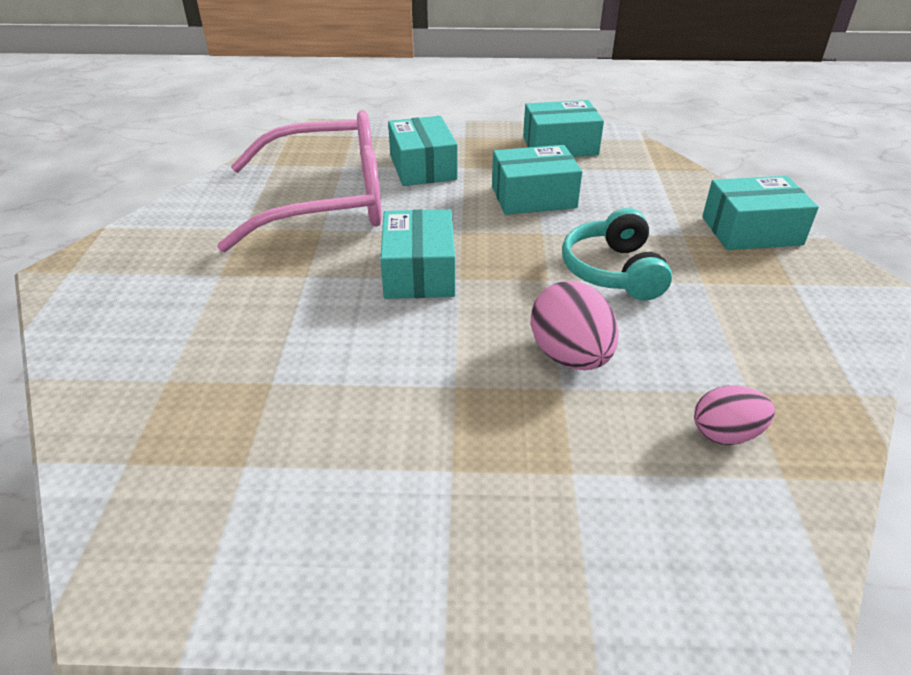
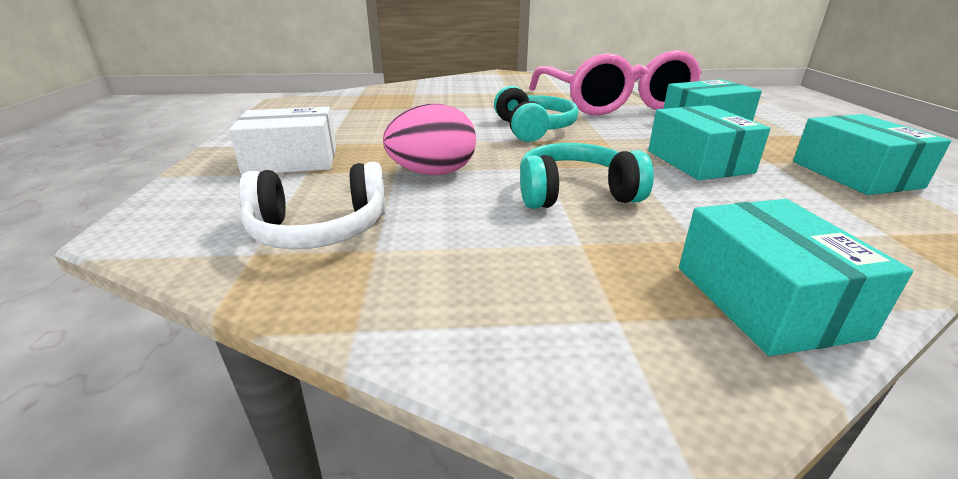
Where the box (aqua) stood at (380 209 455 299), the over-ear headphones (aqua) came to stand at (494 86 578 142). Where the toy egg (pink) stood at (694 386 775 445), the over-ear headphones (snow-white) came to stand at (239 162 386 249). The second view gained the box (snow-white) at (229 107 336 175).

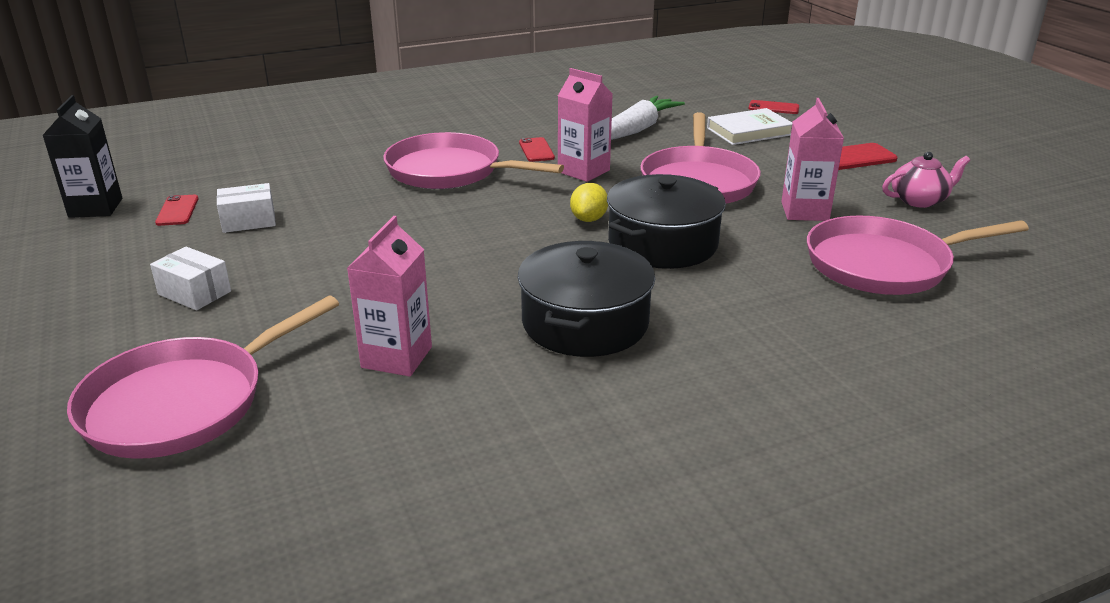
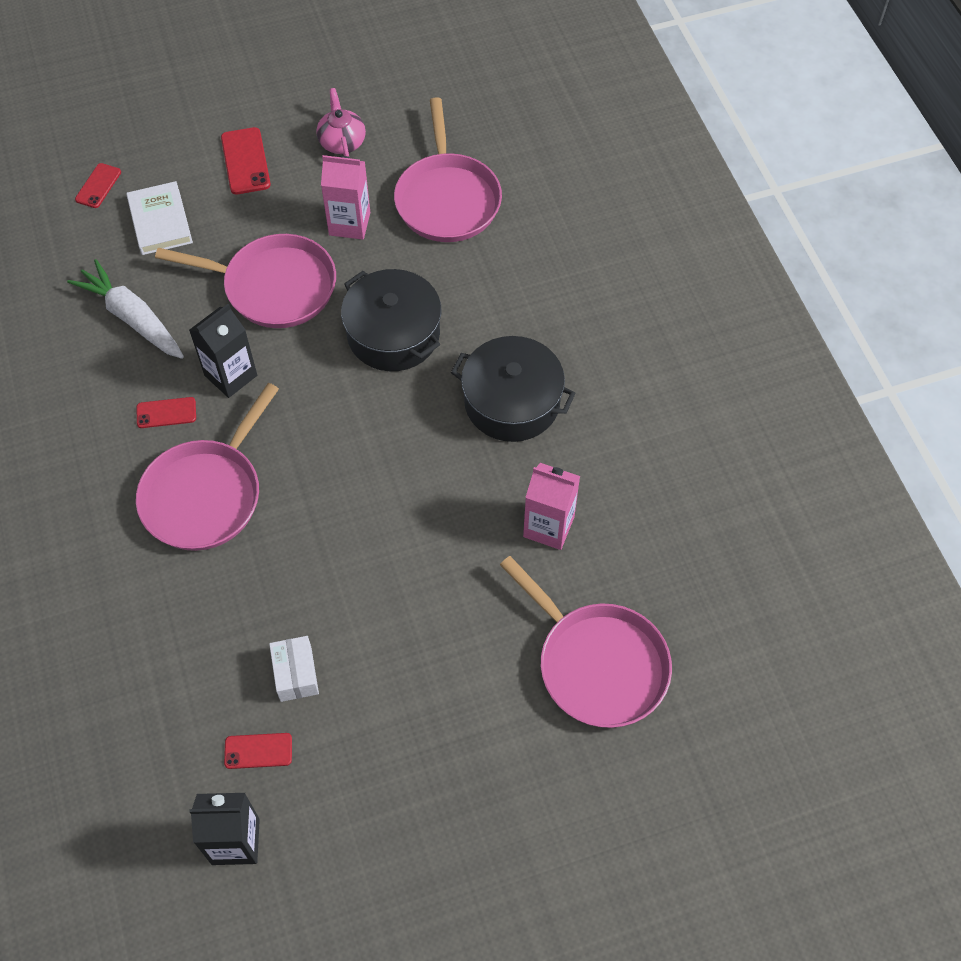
The second view lost the box (snow-white) at (150 247 231 310). What was the carton (pink) at (558 68 612 182) turned into the carton (ebony) at (189 304 257 398). The second view lost the toy lemon (yellow) at (570 183 608 222).

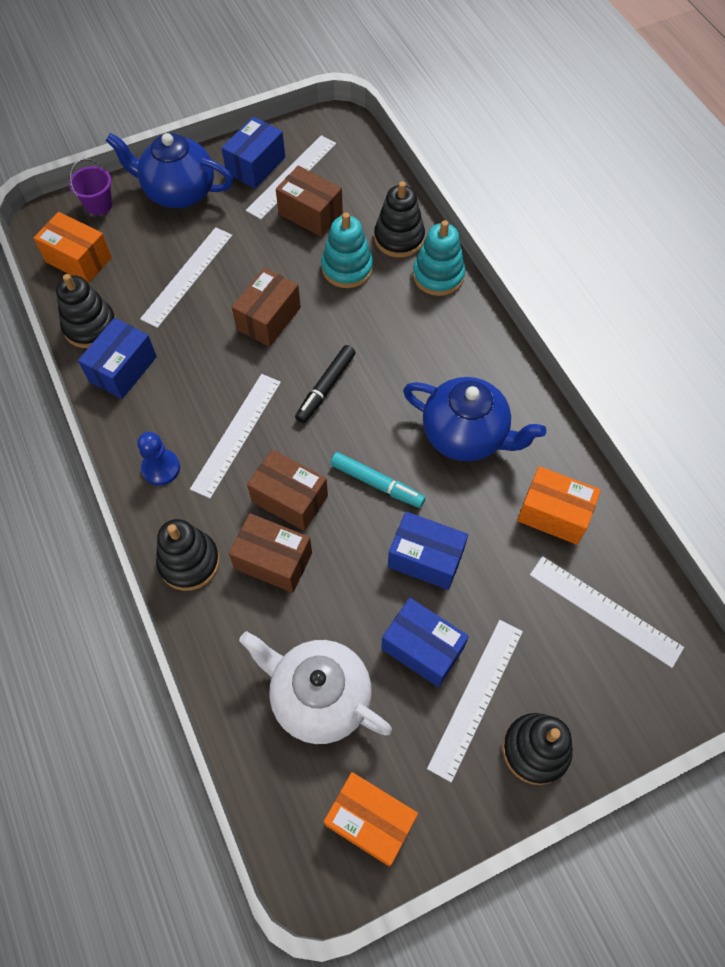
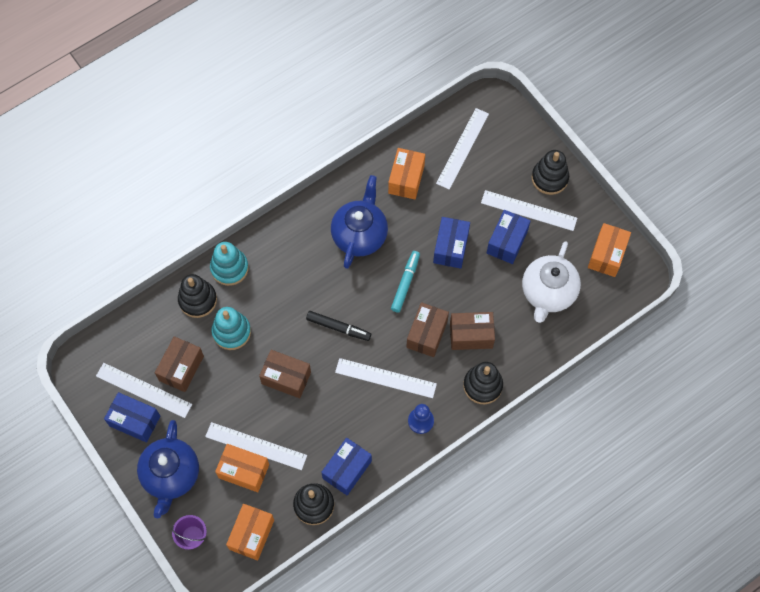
The box (royal blue) at (78 318 157 399) ended up facing another way, 75 degrees counterclockwise from before. The box (dark brown) at (229 513 312 593) ended up facing another way, 75 degrees clockwise from before. The second view gained the box (orange) at (215 444 269 492).

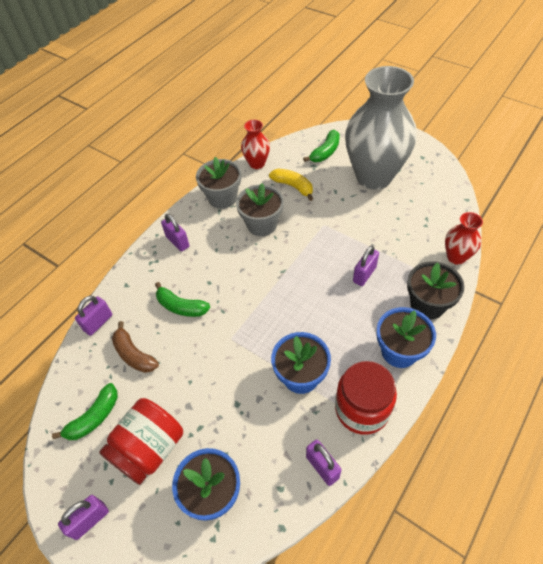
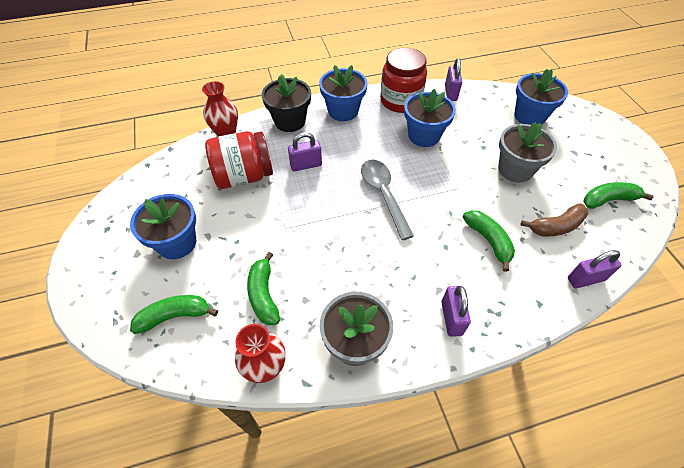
The second view lost the lock (violet) at (58 495 109 540). The preserve jar (crimson) ended up elsewhere, having gone from (99 398 183 485) to (205 131 273 189). The banana fruit (dark brown) at (112 321 159 373) ended up facing another way, 75 degrees clockwise from before. The flower pot (grey) ended up elsewhere, having gone from (236 183 284 236) to (498 122 557 183). What was the banana fruit (yellow) at (269 168 313 201) turned into the banana fruit (leaf-green) at (247 252 280 325). Where the vase (grey) stood at (345 66 417 189), the flower pot (royal blue) came to stand at (130 194 196 259). The second view gained the tablespoon (grey) at (361 160 414 240).

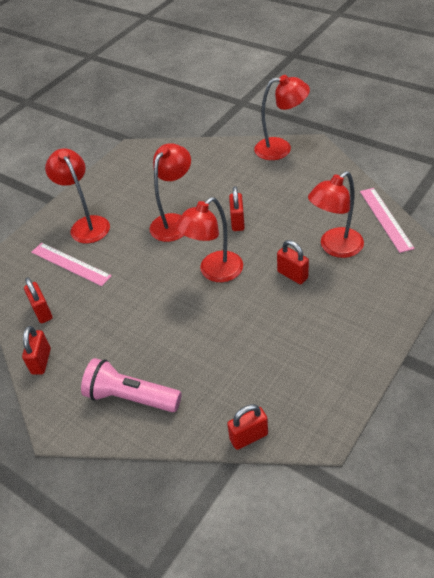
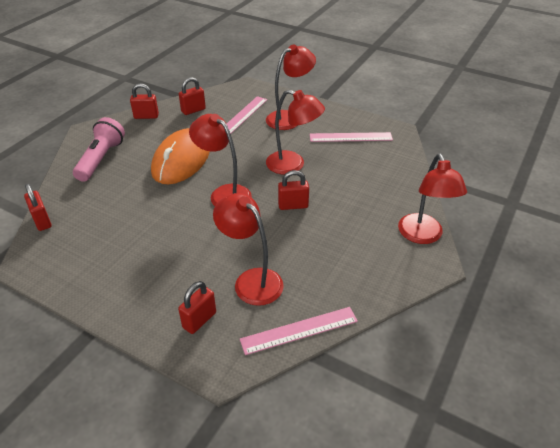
The lock (crimson) ended up elsewhere, having gone from (277 240 309 284) to (178 281 216 334). The second view gained the mouse (orange) at (151 128 210 185). The second view gained the straightedge (pink) at (310 132 393 142).

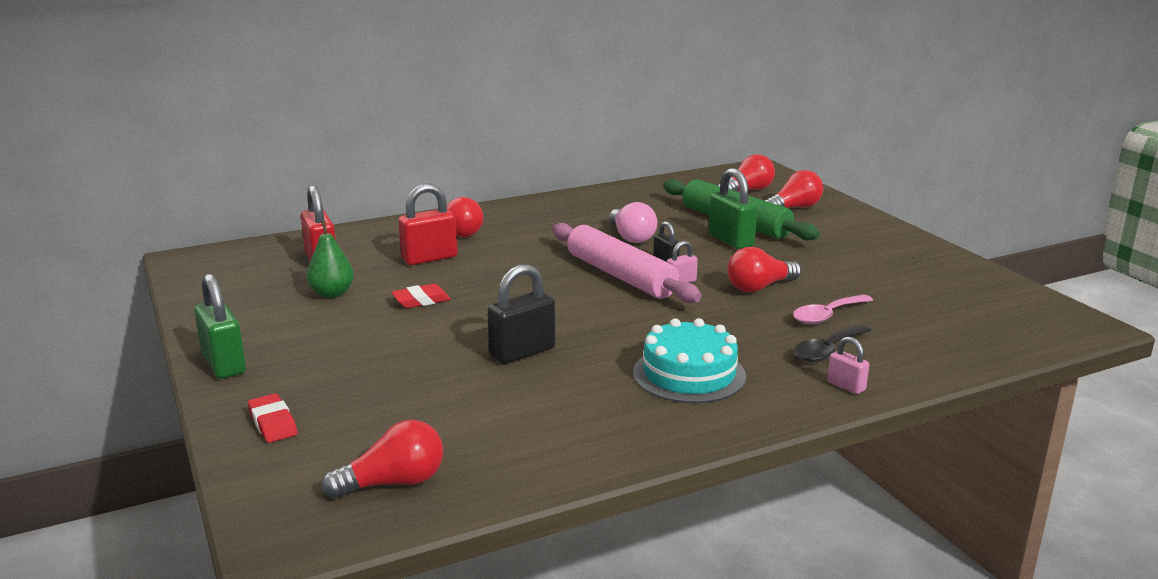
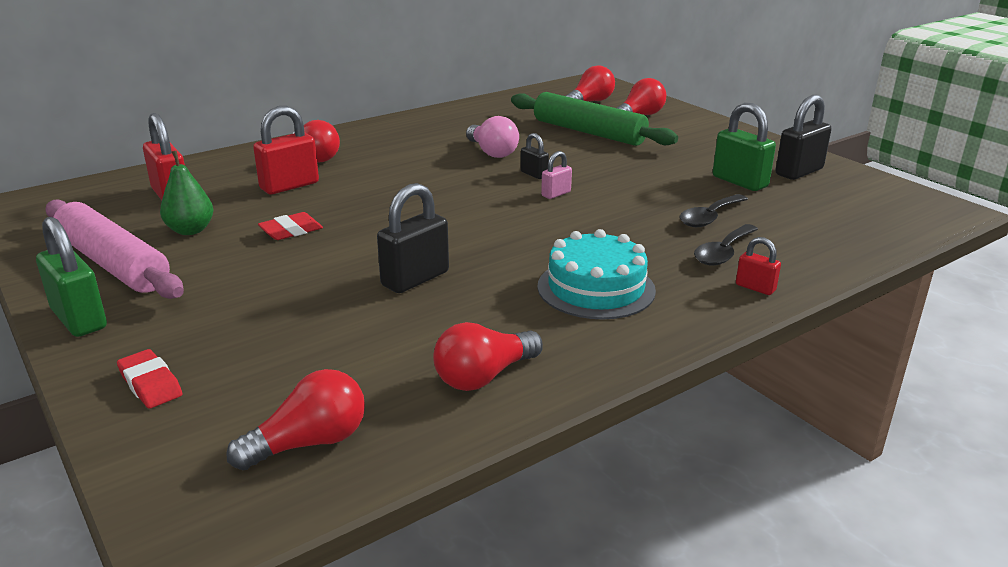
The dough roller (pink) ended up elsewhere, having gone from (552 223 702 303) to (45 199 184 299). The lock (leaf-green) ended up elsewhere, having gone from (708 168 757 249) to (713 103 776 191). The bulb (crimson) ended up elsewhere, having gone from (727 247 801 292) to (433 322 543 391). What was the tablespoon (pink) at (793 294 873 324) turned into the tablespoon (ebony) at (680 194 748 227). What was the lock (pink) at (827 337 869 394) turned into the lock (crimson) at (736 237 781 295). The second view gained the lock (ebony) at (776 95 832 180).

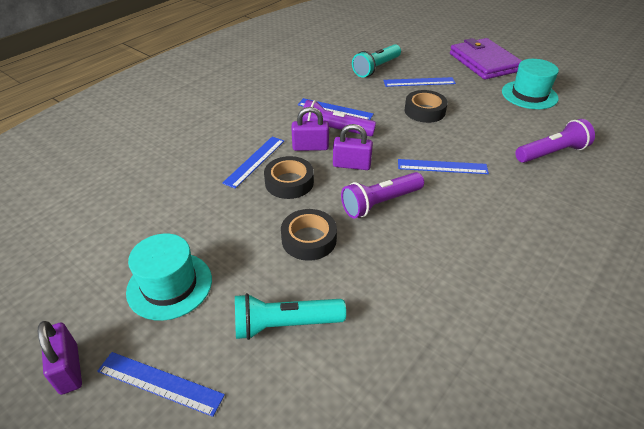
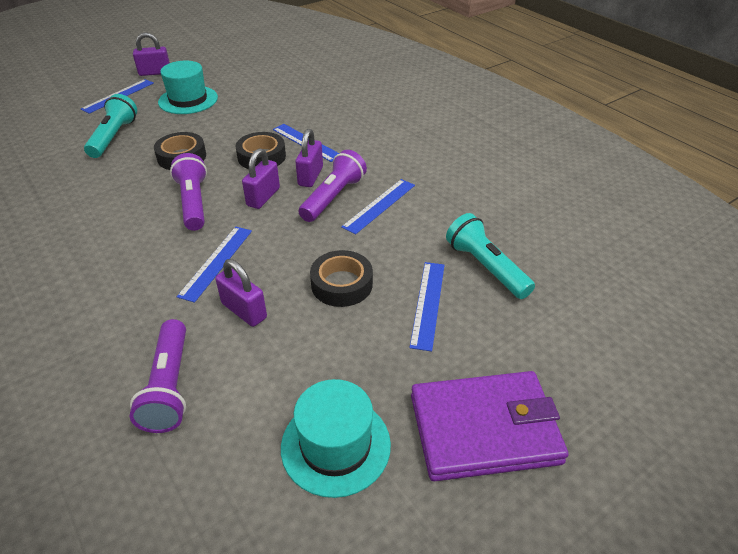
The second view gained the lock (violet) at (215 259 267 327).

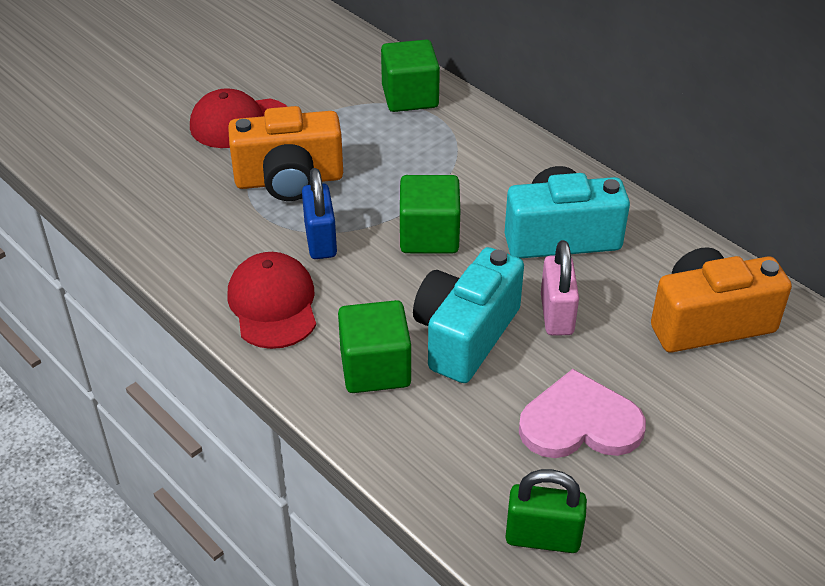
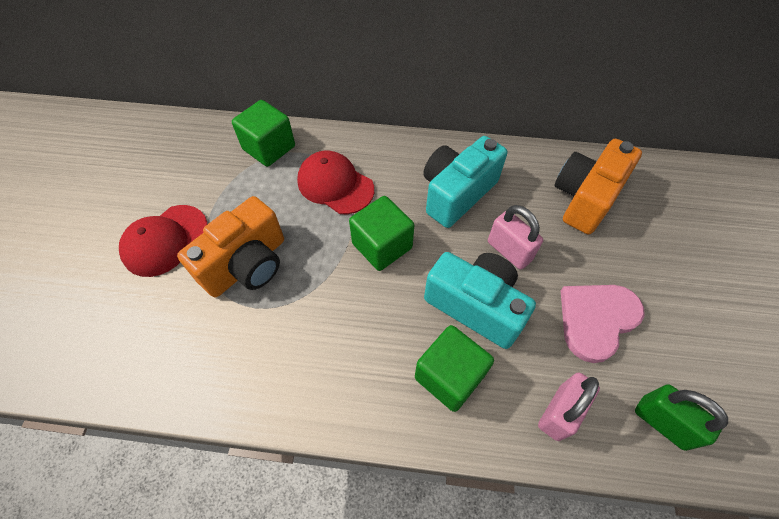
The baseball cap (crimson) ended up elsewhere, having gone from (227 252 316 349) to (297 151 374 214). The second view lost the lock (royal blue) at (302 168 337 259). The camera (aqua) at (413 247 524 383) ended up facing another way, 135 degrees clockwise from before. The lock (leaf-green) at (505 469 587 553) ended up facing another way, 75 degrees clockwise from before. The second view gained the lock (pink) at (538 372 600 441).

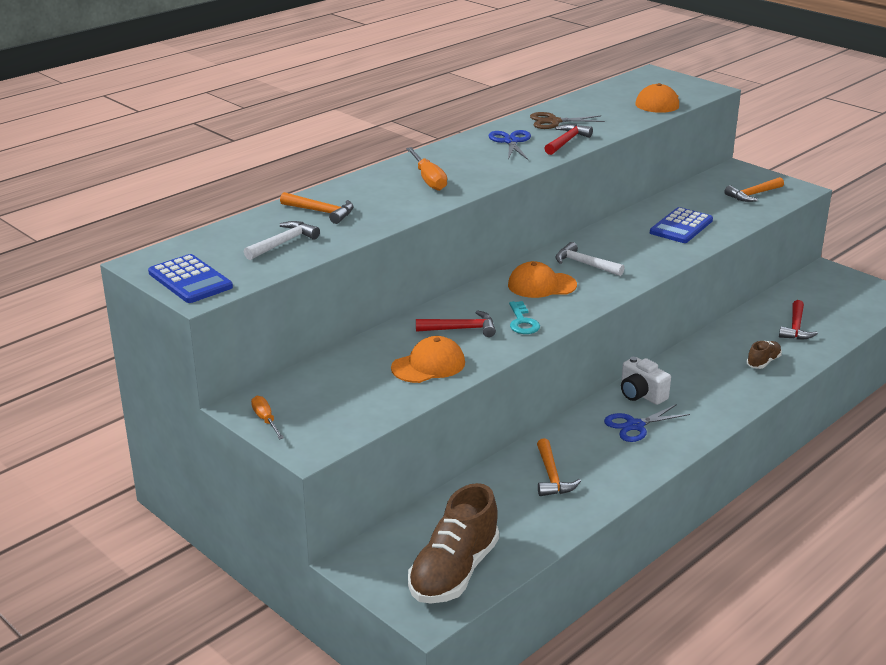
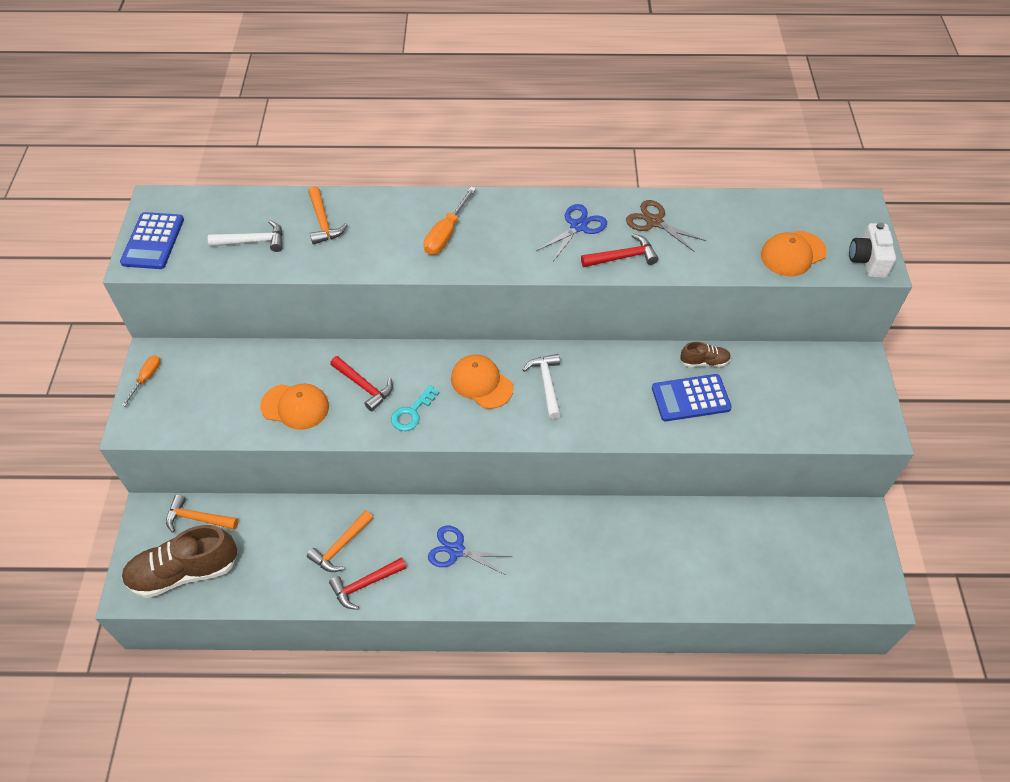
The camera (snow-white) ended up elsewhere, having gone from (621 357 671 405) to (849 222 896 278). The hammer (orange) ended up elsewhere, having gone from (724 177 784 202) to (166 495 238 533). The lace-up shoe (dark brown) ended up elsewhere, having gone from (747 341 782 369) to (680 342 731 367). The hammer (crimson) ended up elsewhere, having gone from (779 300 818 340) to (329 557 406 610).

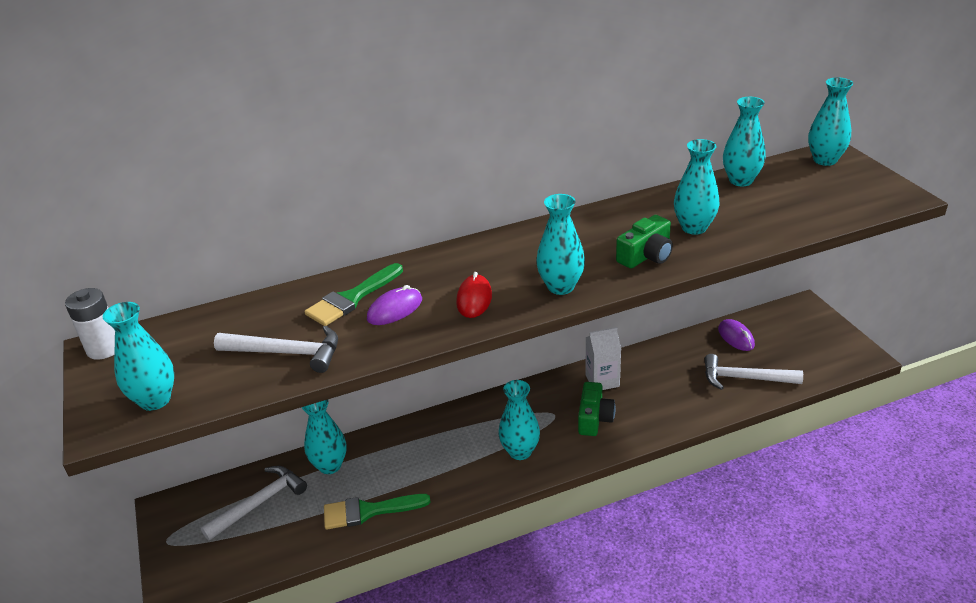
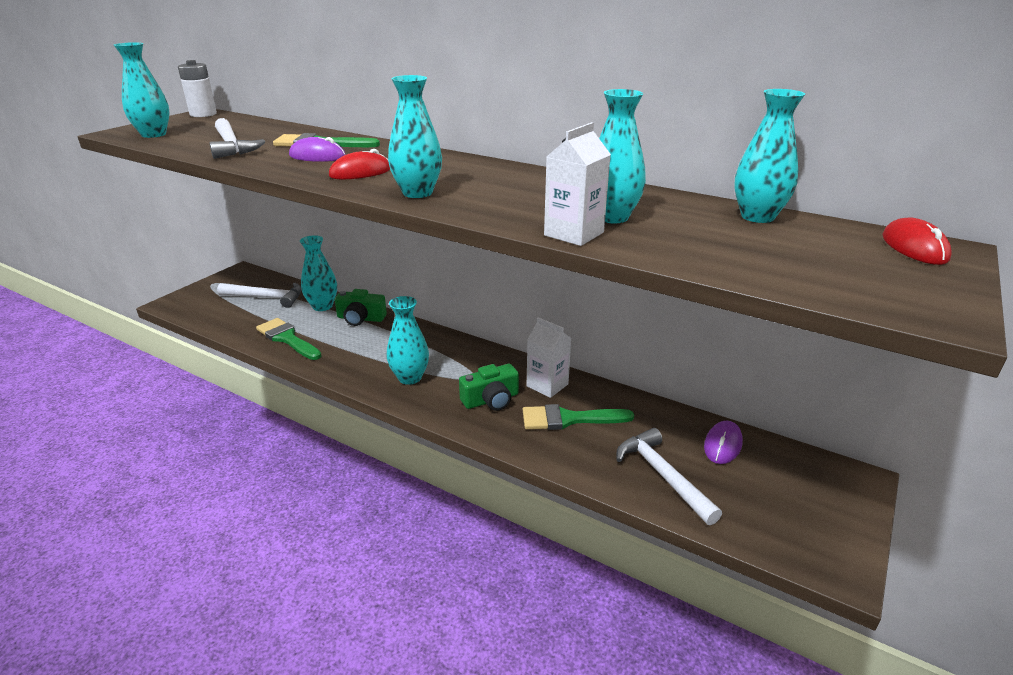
The camera (leaf-green) ended up elsewhere, having gone from (616 215 673 268) to (335 289 387 326). Where the vase (aqua) stood at (808 77 853 166), the mouse (crimson) came to stand at (882 217 952 265). The second view gained the paintbrush (leaf-green) at (523 404 634 430). The second view gained the carton (snow-white) at (544 122 611 246).

